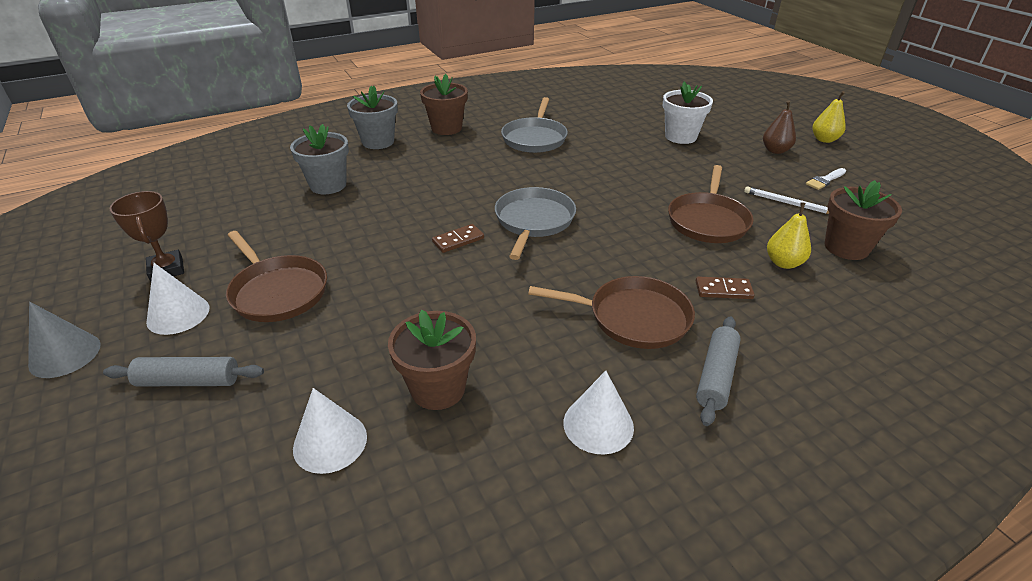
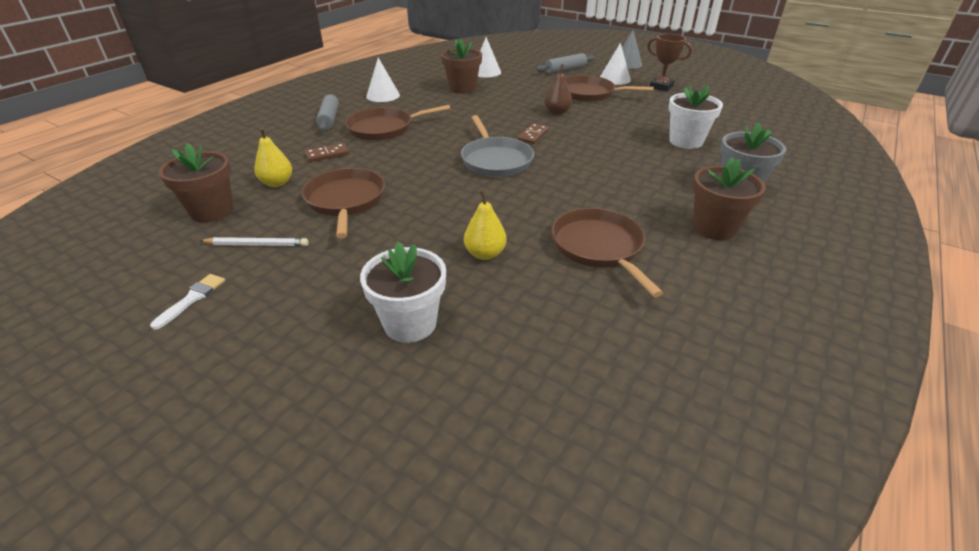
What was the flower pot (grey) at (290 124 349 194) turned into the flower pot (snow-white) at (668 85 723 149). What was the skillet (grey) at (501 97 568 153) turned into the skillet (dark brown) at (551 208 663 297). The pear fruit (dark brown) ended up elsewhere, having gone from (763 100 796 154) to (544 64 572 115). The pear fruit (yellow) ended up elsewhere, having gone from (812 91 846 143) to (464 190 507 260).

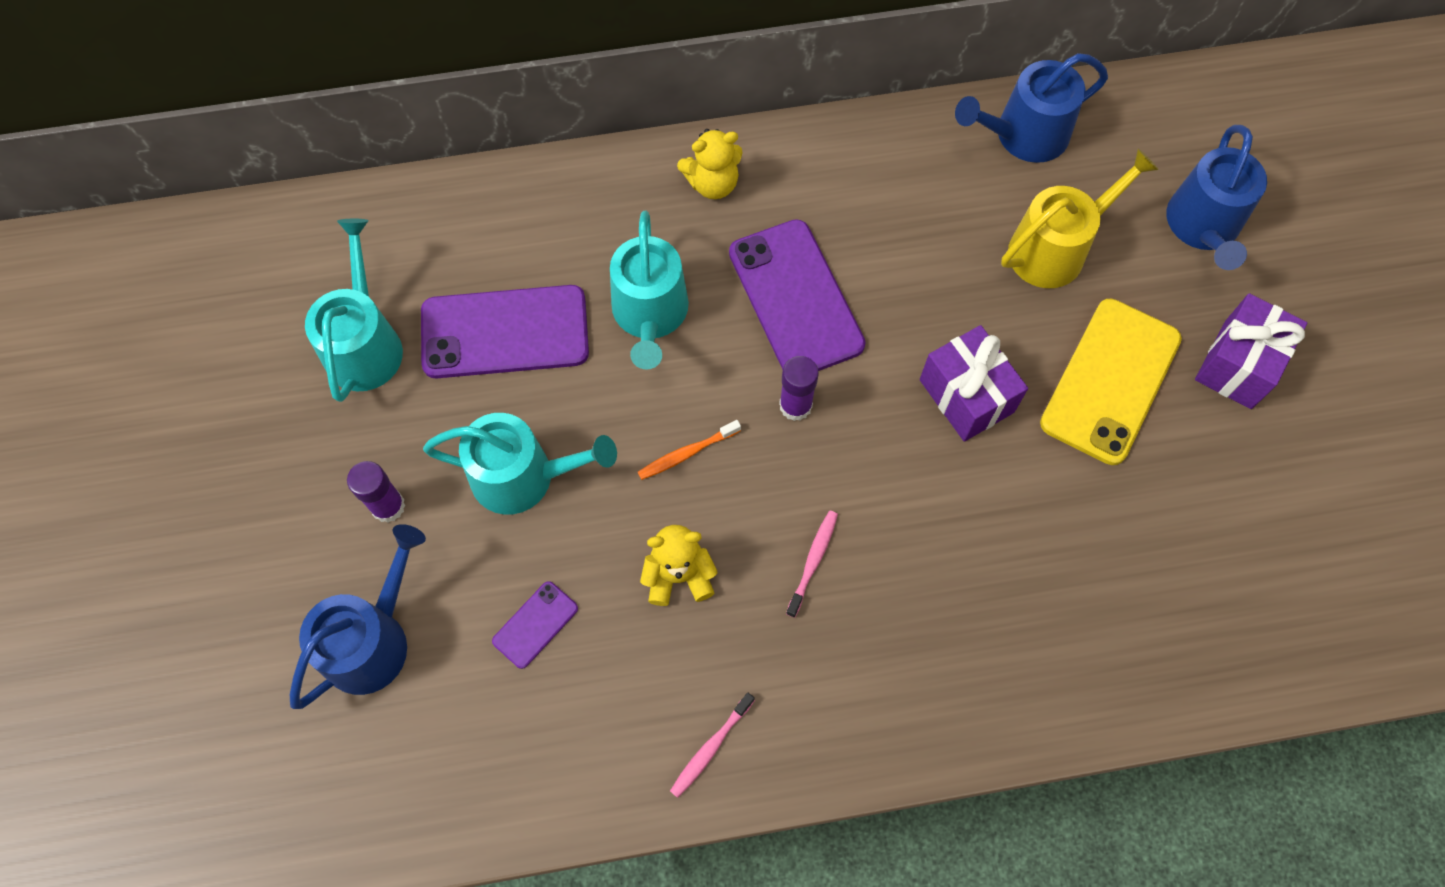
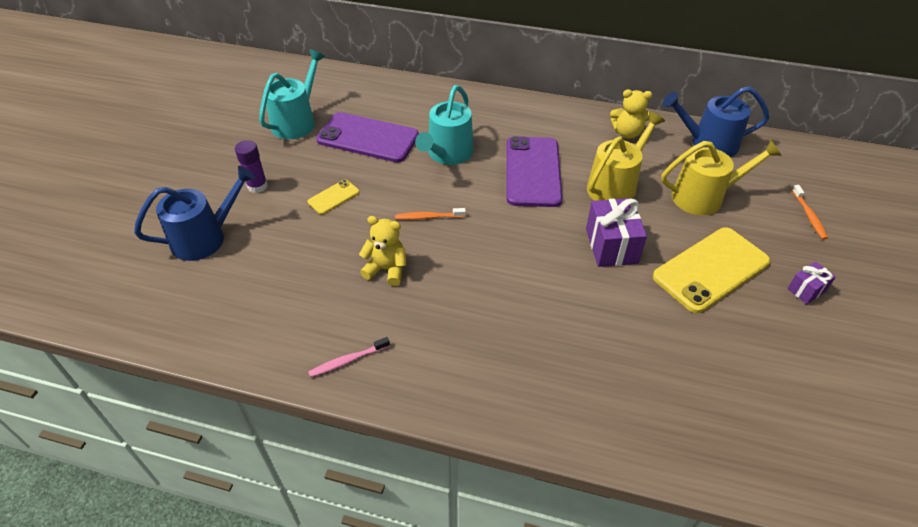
Where the watering can (aqua) stood at (423 413 617 515), the phone (yellow) came to stand at (308 180 360 215). The second view lost the phone (violet) at (492 581 578 669). The stuffed bear (yellow) ended up elsewhere, having gone from (677 129 743 199) to (610 90 652 139). The second view lost the glue stick (violet) at (779 356 819 421). The second view lost the toothbrush (pink) at (786 511 838 618). Where the watering can (royal blue) stood at (1166 125 1267 270), the toothbrush (orange) came to stand at (792 185 828 239). The size of the present (violet) at (1195 293 1307 409) changed by a factor of 0.55. The second view gained the watering can (yellow) at (587 112 665 201).

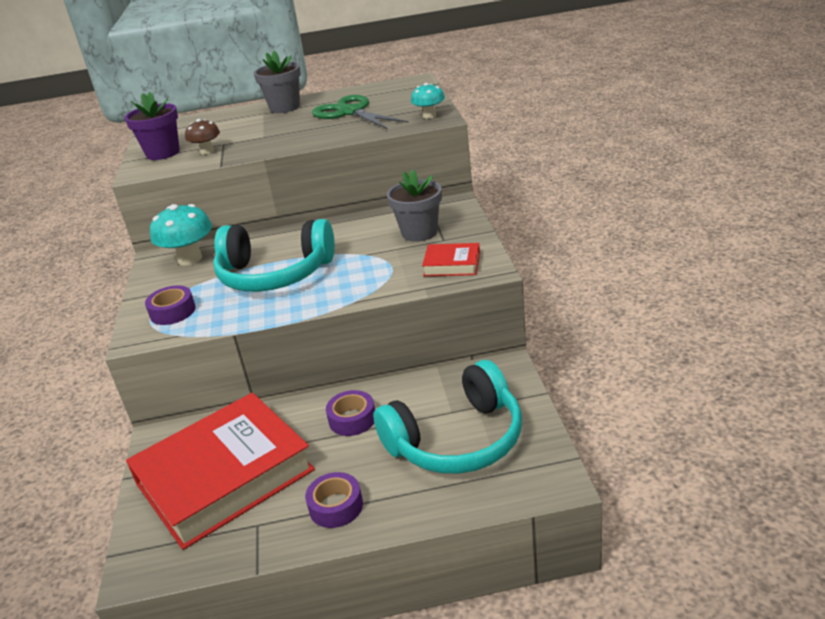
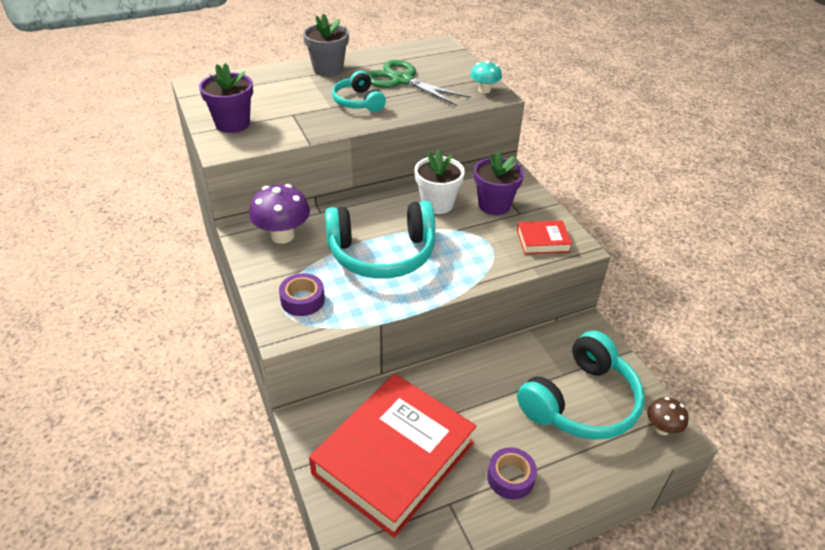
What was the fungus (aqua) at (150 204 212 266) turned into the fungus (violet) at (249 184 310 244). The fungus (dark brown) ended up elsewhere, having gone from (185 119 220 155) to (647 397 689 435). The second view lost the sticky tape (violet) at (326 390 375 436). What was the flower pot (grey) at (387 169 442 242) turned into the flower pot (violet) at (474 152 524 215). The second view gained the over-ear headphones (aqua) at (332 71 386 112). The second view gained the flower pot (snow-white) at (415 149 465 214).

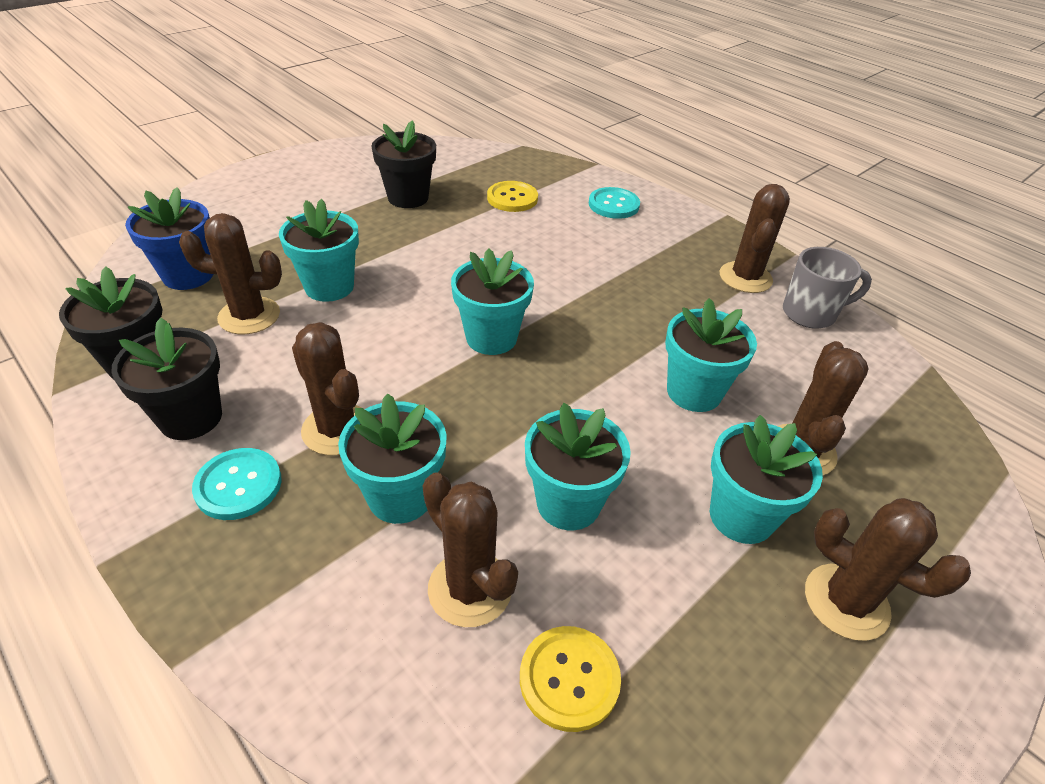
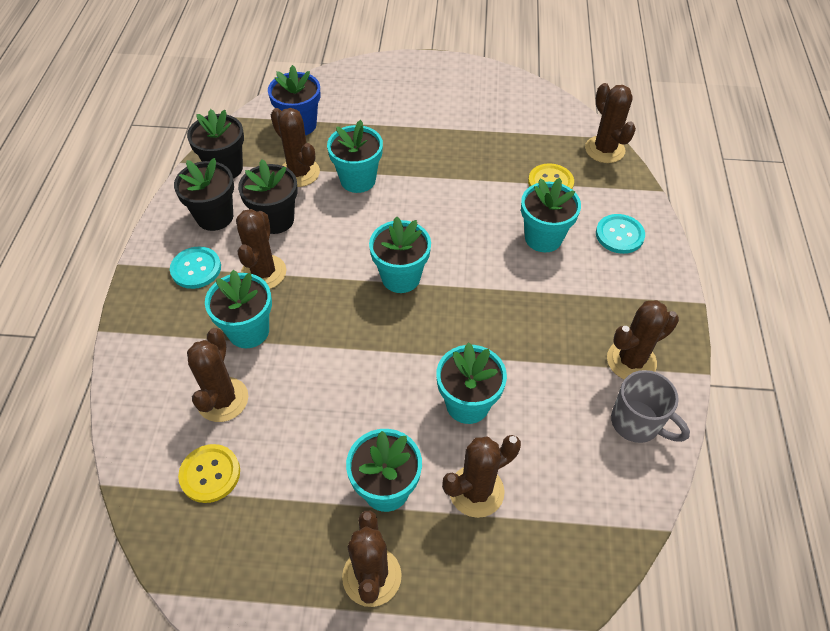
The flower pot (ebony) ended up elsewhere, having gone from (371 121 436 208) to (238 159 298 234). The flower pot (aqua) ended up elsewhere, having gone from (525 403 631 530) to (521 178 581 252). The second view gained the saguaro cactus (dark brown) at (585 83 636 163).

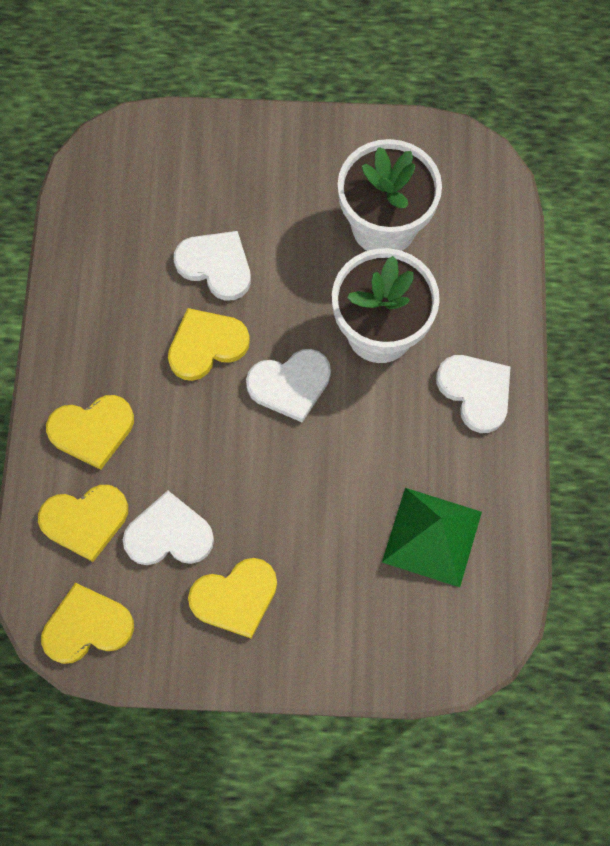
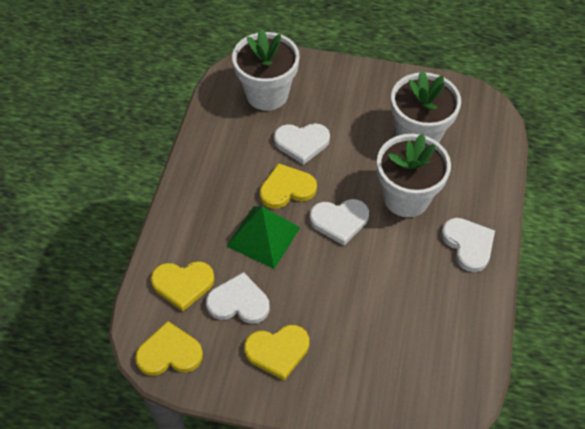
The second view lost the love heart (yellow) at (46 395 134 470). The love heart (snow-white) at (174 231 251 301) ended up facing another way, 135 degrees clockwise from before. The pyramid (leaf-green) ended up elsewhere, having gone from (382 488 482 587) to (226 206 300 269). The second view gained the flower pot (snow-white) at (232 29 300 111).

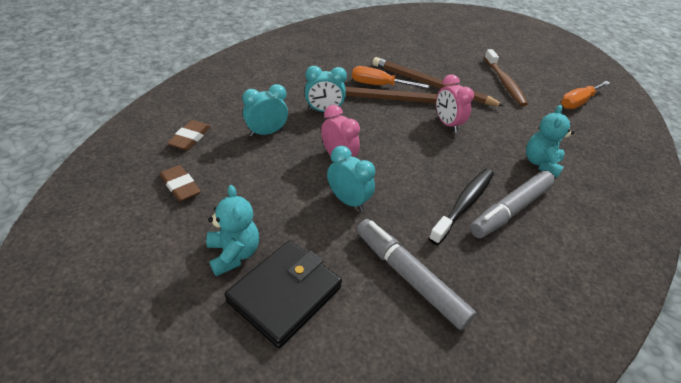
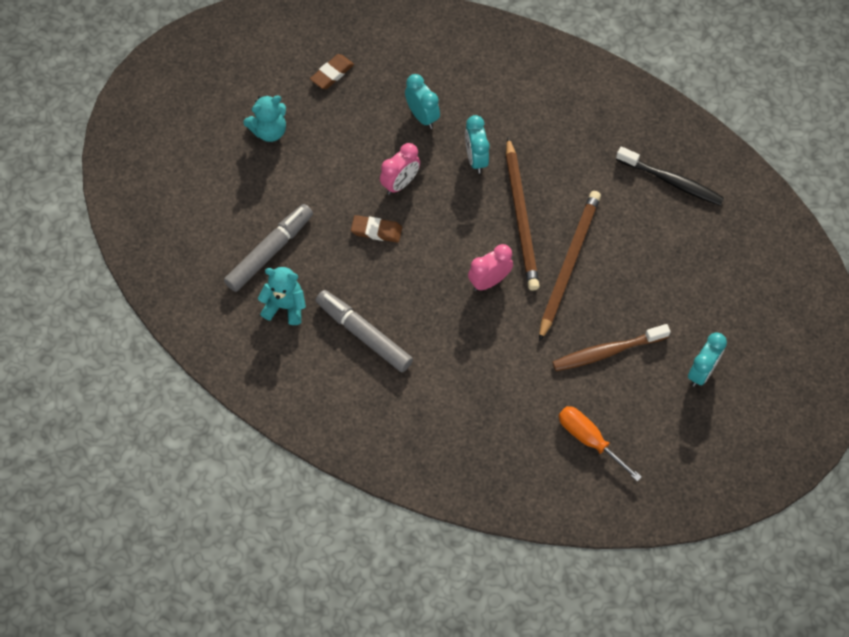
The eraser (dark brown) ended up elsewhere, having gone from (167 120 211 150) to (351 215 402 243). The second view lost the billfold (ebony) at (224 240 342 348). The clock (aqua) ended up elsewhere, having gone from (327 146 375 211) to (688 332 727 387). The second view lost the screwdriver (orange) at (352 66 430 88). The toothbrush (ebony) ended up elsewhere, having gone from (428 169 494 245) to (616 147 724 206). The stuffed bear (aqua) ended up elsewhere, having gone from (526 105 574 178) to (258 267 306 325).

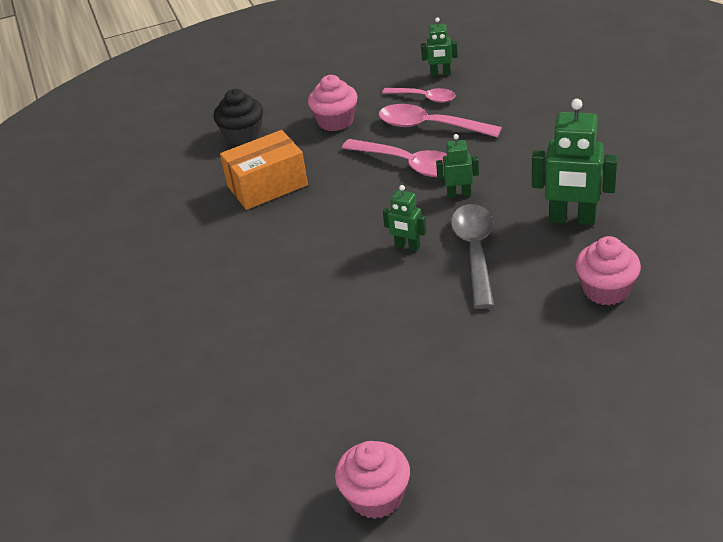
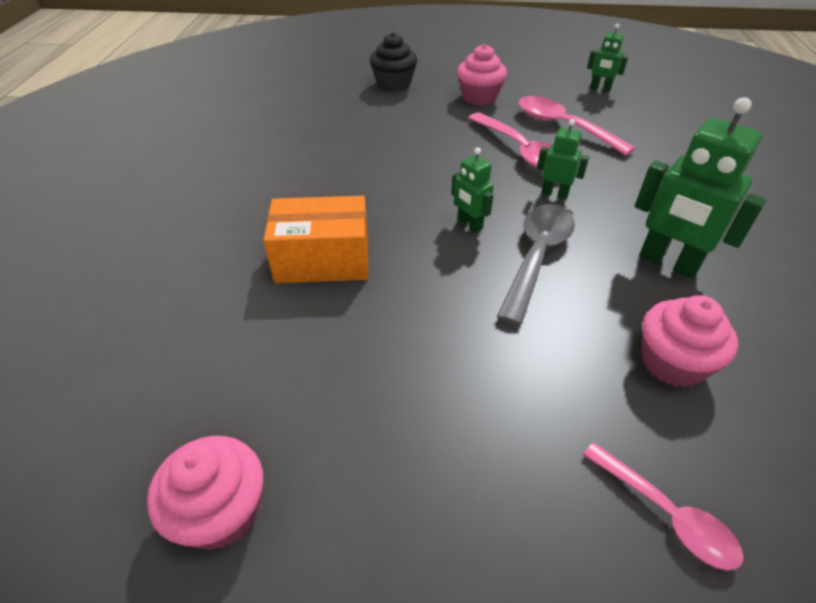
The box (orange) ended up elsewhere, having gone from (220 130 308 210) to (263 196 368 283). The tablespoon (pink) ended up elsewhere, having gone from (382 88 456 103) to (583 442 744 571).

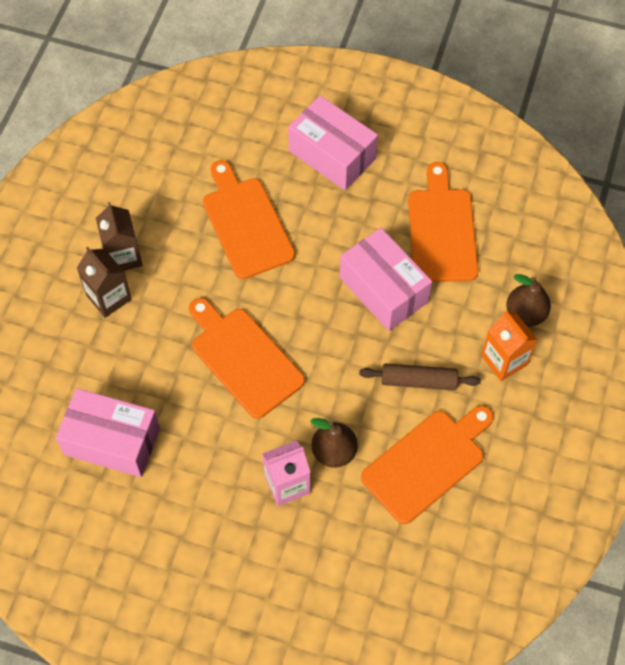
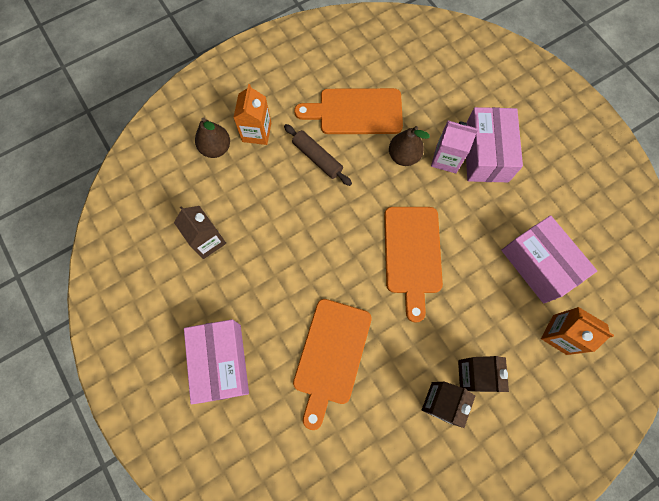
The box (pink) ended up elsewhere, having gone from (340 228 432 331) to (466 107 523 182). Where the bread board (orange) stood at (408 162 479 282), the carton (dark brown) came to stand at (174 206 226 259). The second view gained the carton (orange) at (541 307 614 355).

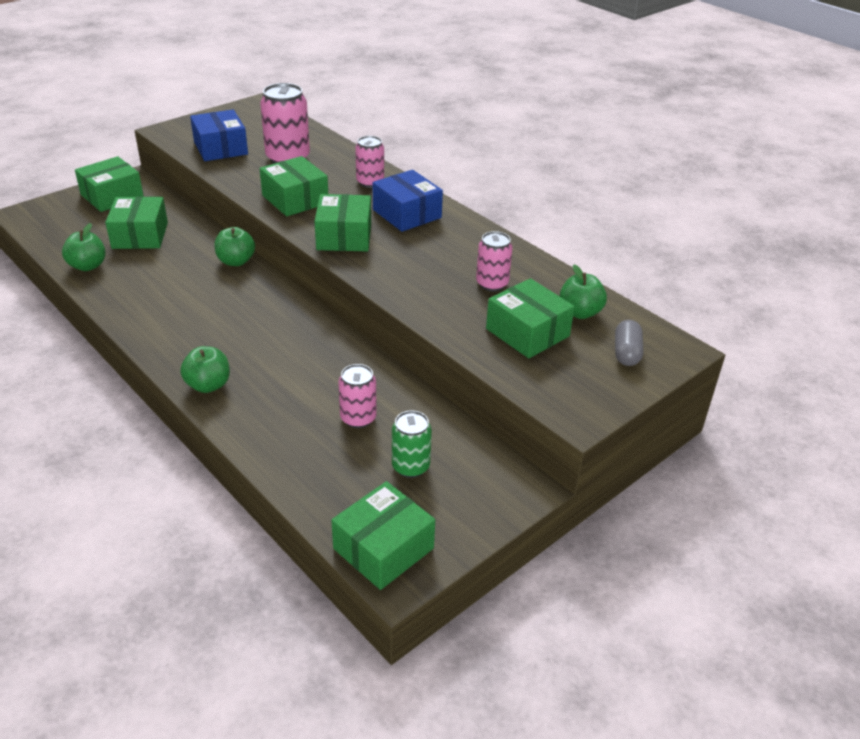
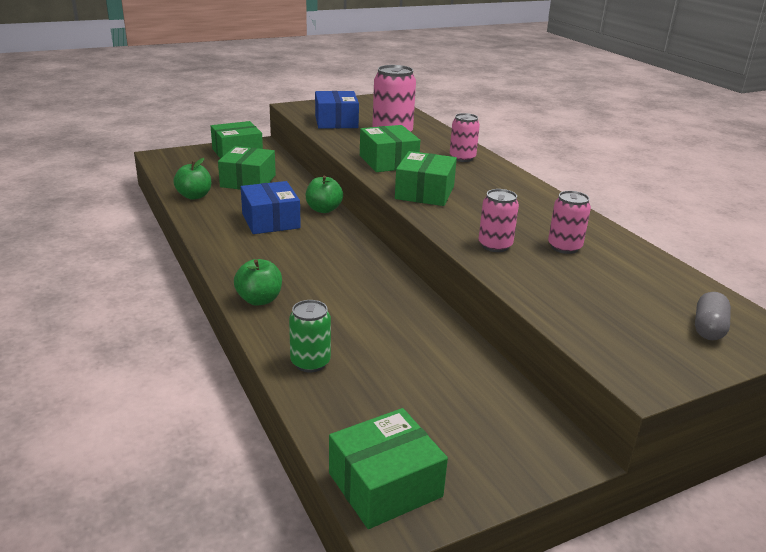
The can (pink) ended up elsewhere, having gone from (338 364 377 428) to (479 189 519 252). The box (royal blue) ended up elsewhere, having gone from (373 170 443 232) to (241 181 301 234). The can (leaf-green) ended up elsewhere, having gone from (392 410 432 478) to (289 300 331 372). The second view lost the box (leaf-green) at (486 278 575 358). The second view lost the apple fruit (leaf-green) at (560 264 607 319).

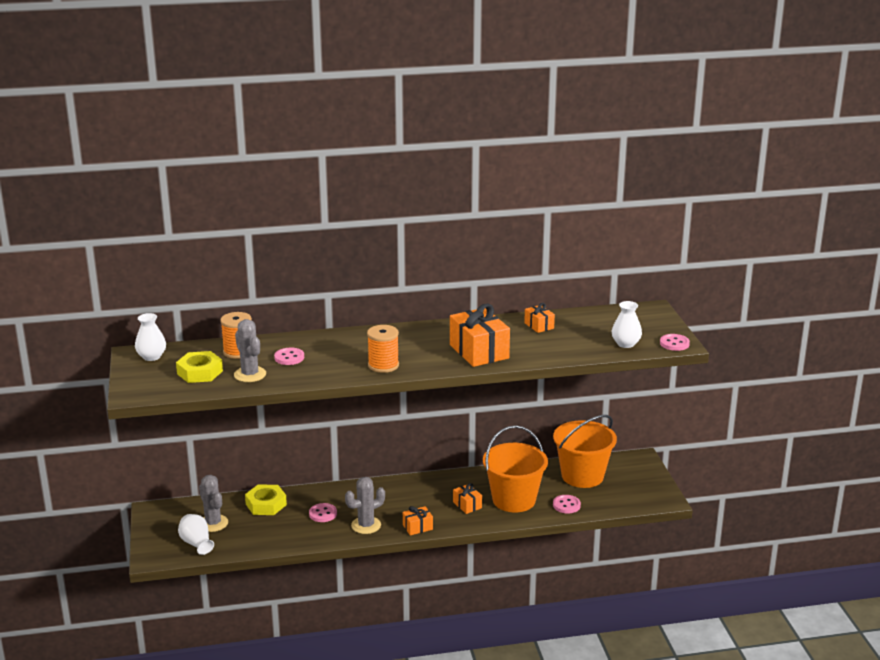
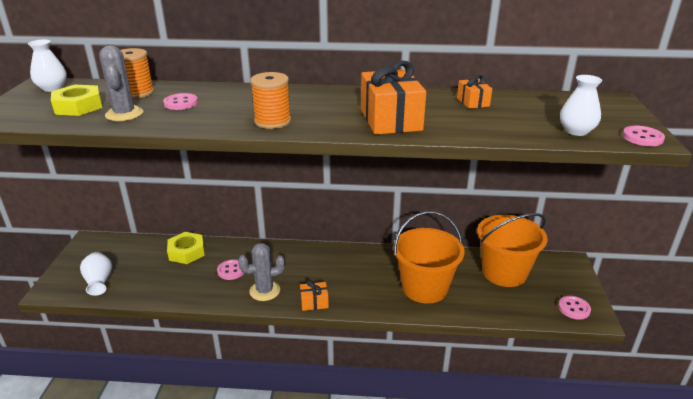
The second view lost the saguaro cactus (grey) at (199 475 228 532). The second view lost the present (orange) at (453 483 482 514). The shirt button (pink) ended up elsewhere, having gone from (553 495 581 513) to (558 296 591 320).

